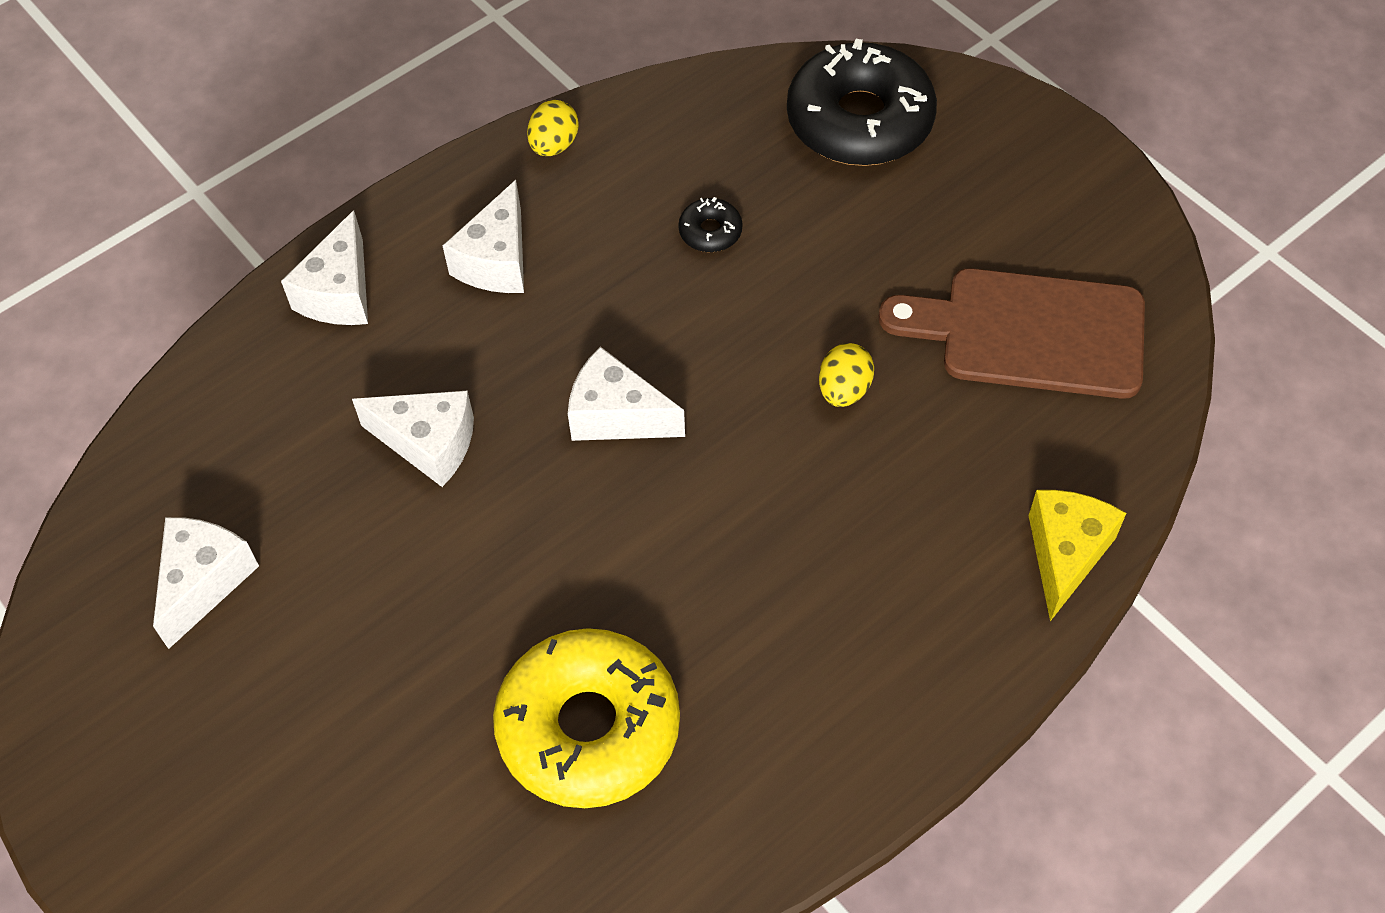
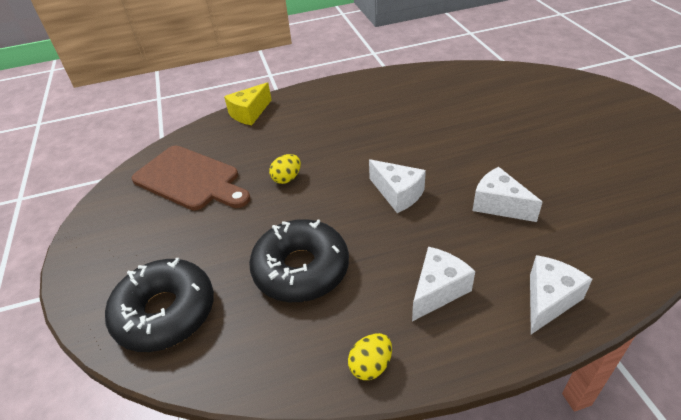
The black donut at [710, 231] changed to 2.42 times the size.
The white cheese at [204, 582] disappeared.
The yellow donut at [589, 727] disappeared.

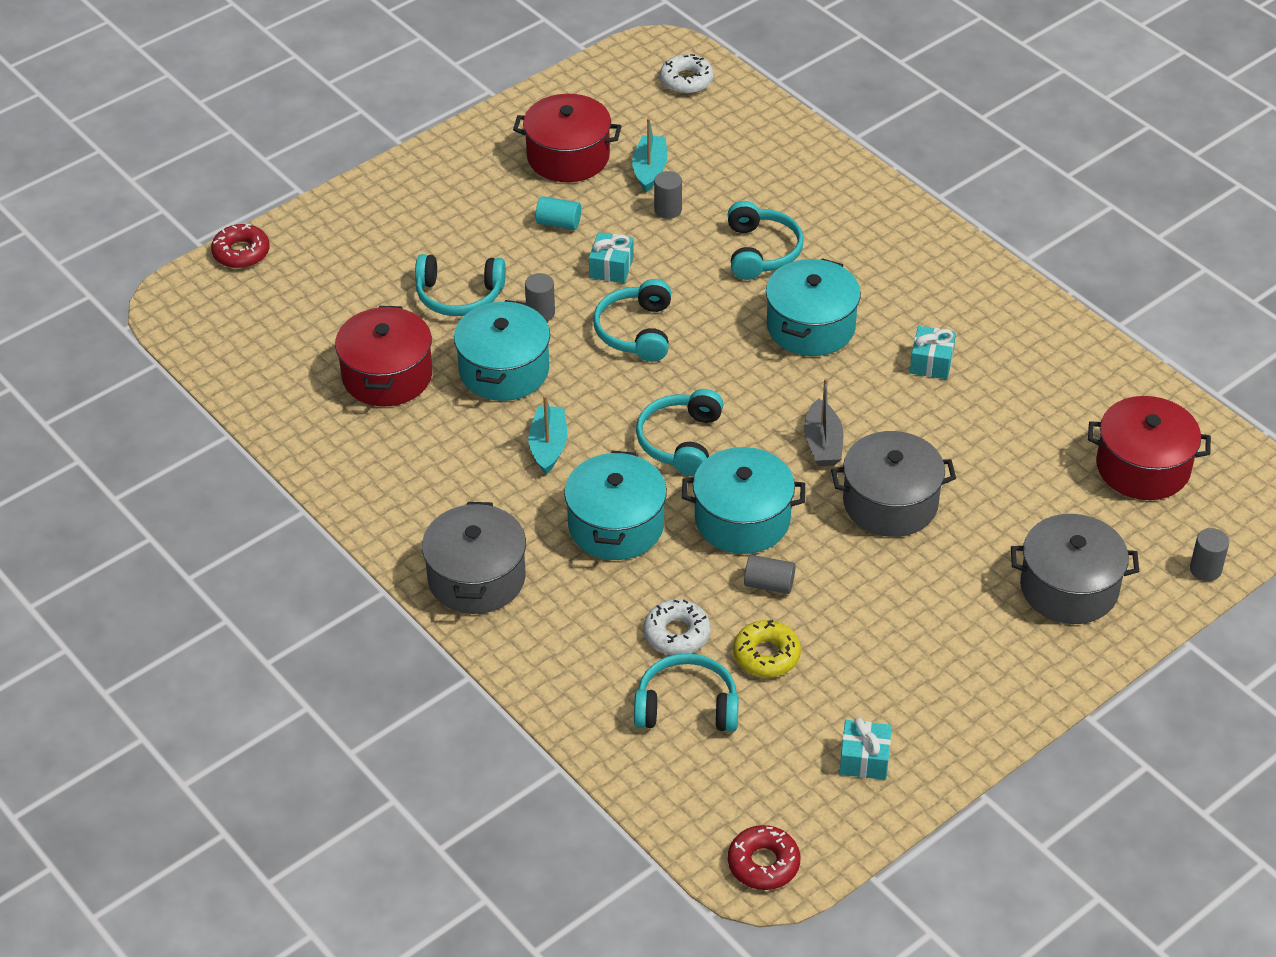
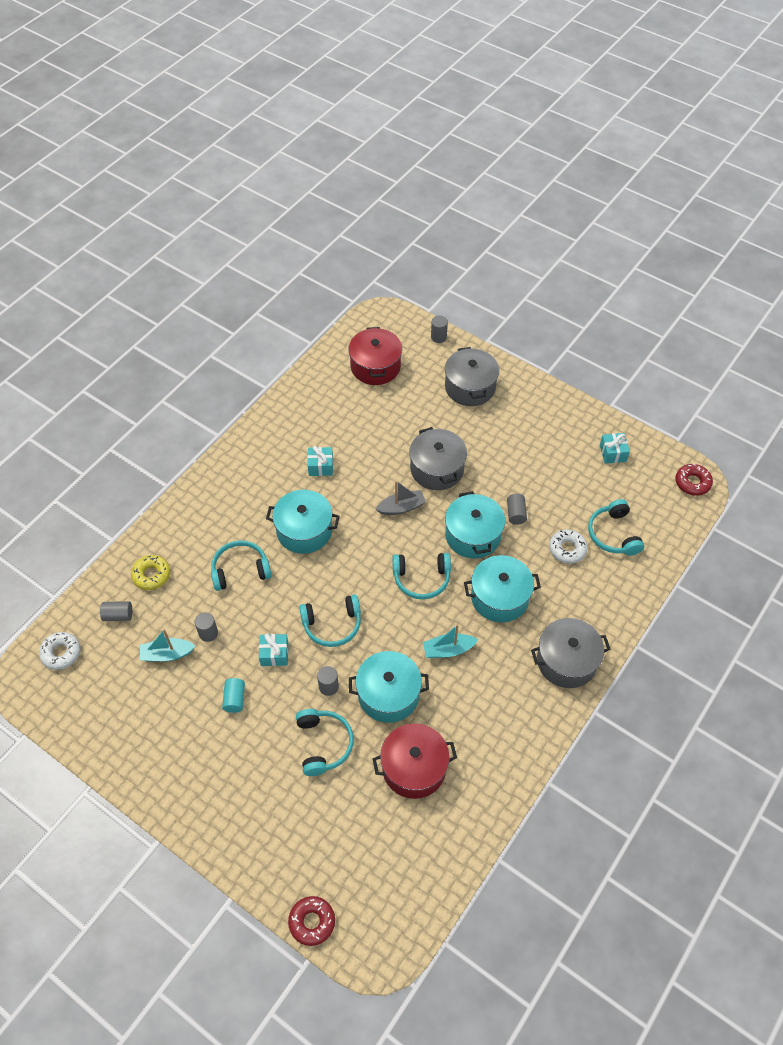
The red pot at [568, 156] disappeared.
The yellow donut moved from [766, 655] to [151, 575].
The grey cylinder at [118, 615] appeared.

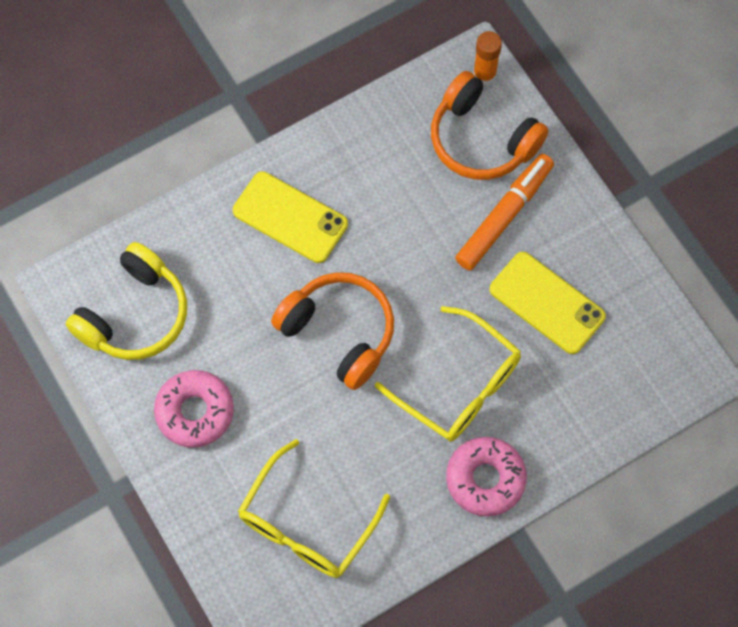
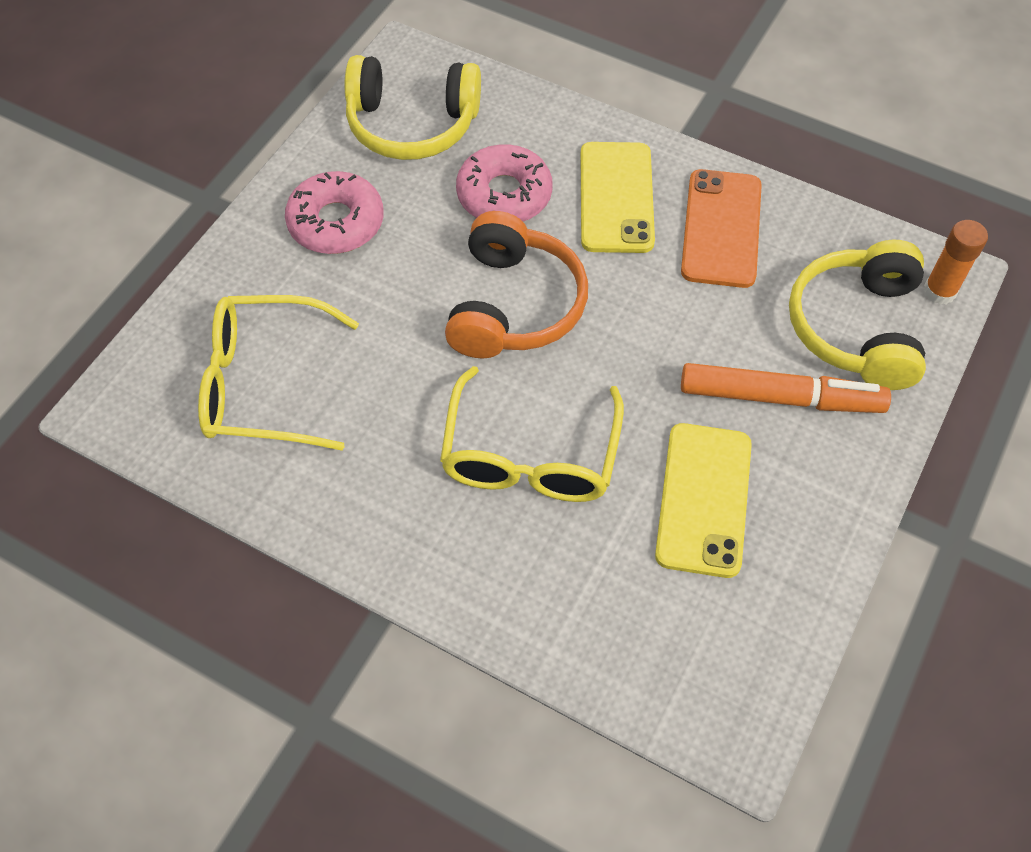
The orange headphones at [481, 139] became the yellow headphones at [857, 328].
The pink donut moved from [485, 479] to [504, 194].
The orange phone at [721, 228] appeared.

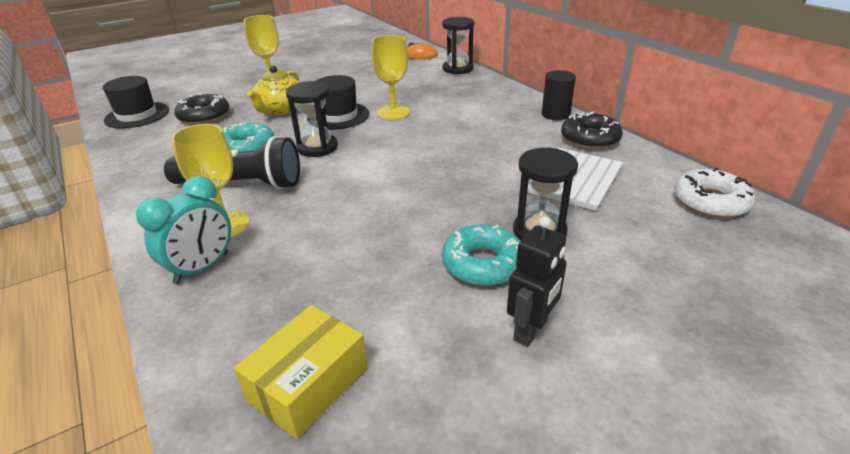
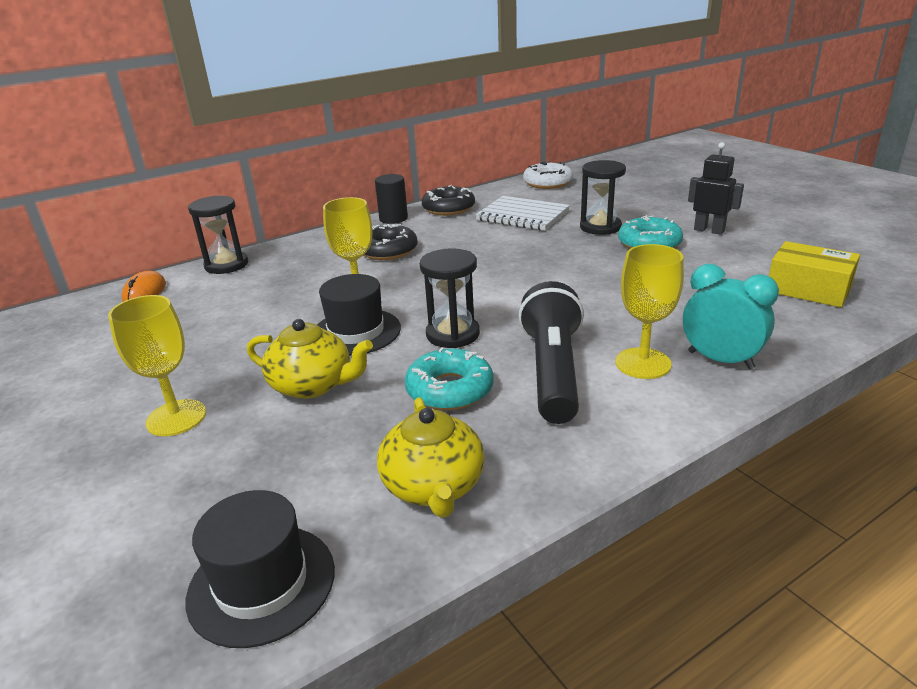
The black donut moved from [204, 116] to [388, 251].
The yellow teapot at [434, 486] appeared.

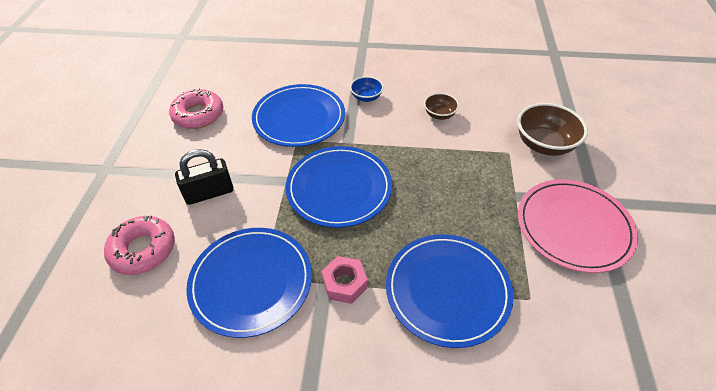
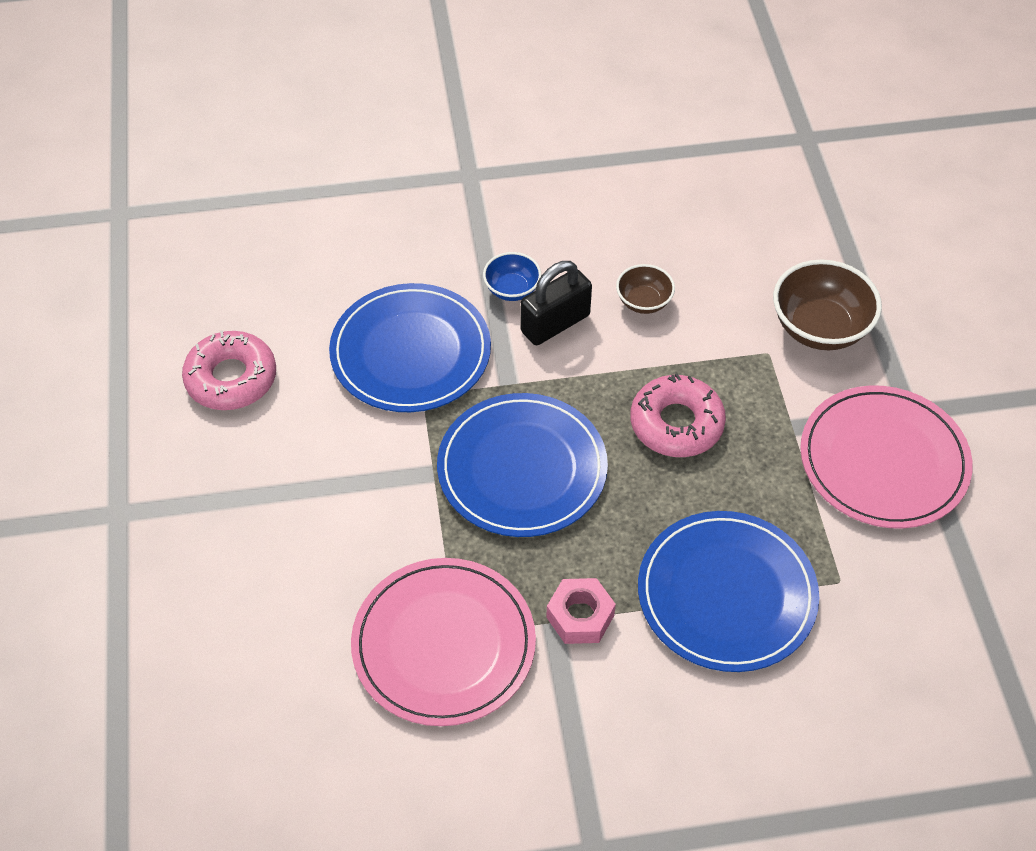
The black padlock moved from [209, 193] to [555, 323].
The pink donut moved from [143, 250] to [676, 424].
The blue plate at [251, 282] became the pink plate at [443, 644].

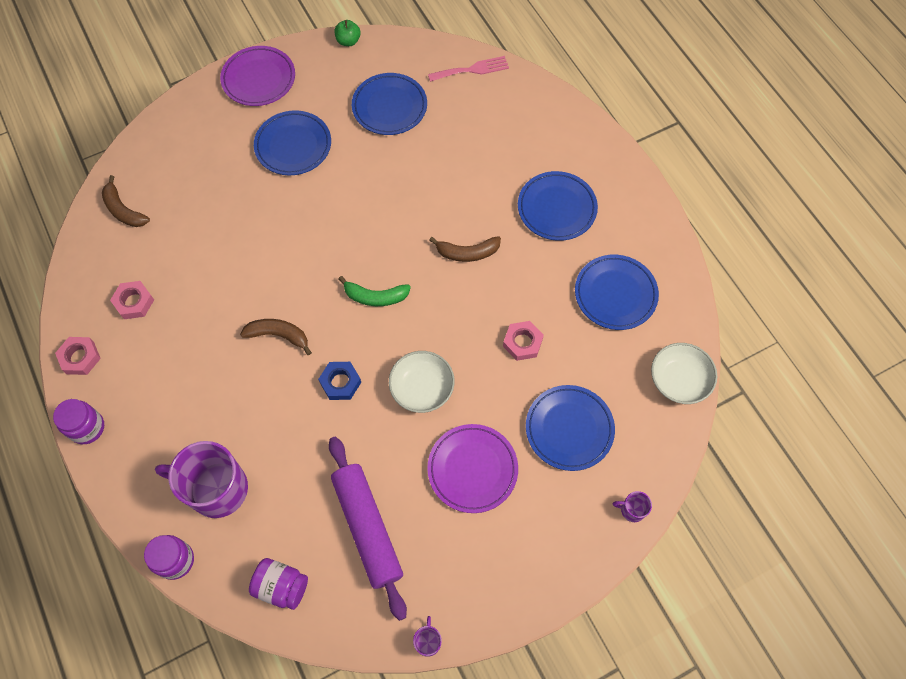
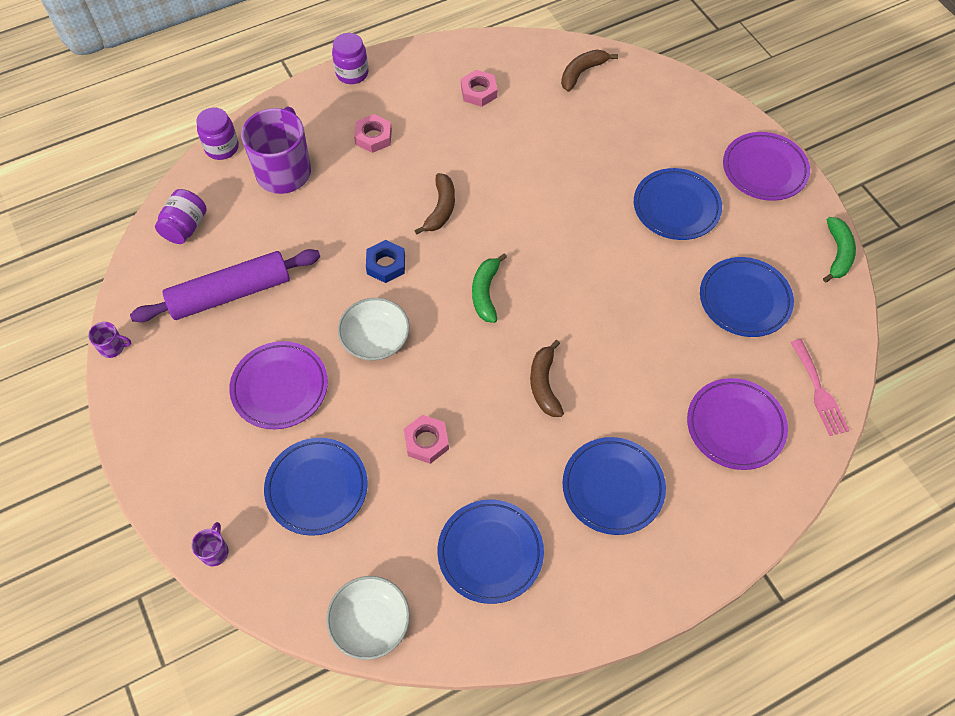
The green apple at [348, 41] was replaced by the green banana at [838, 253].
The pink nut moved from [80, 358] to [373, 137].
The purple plate at [735, 426] appeared.

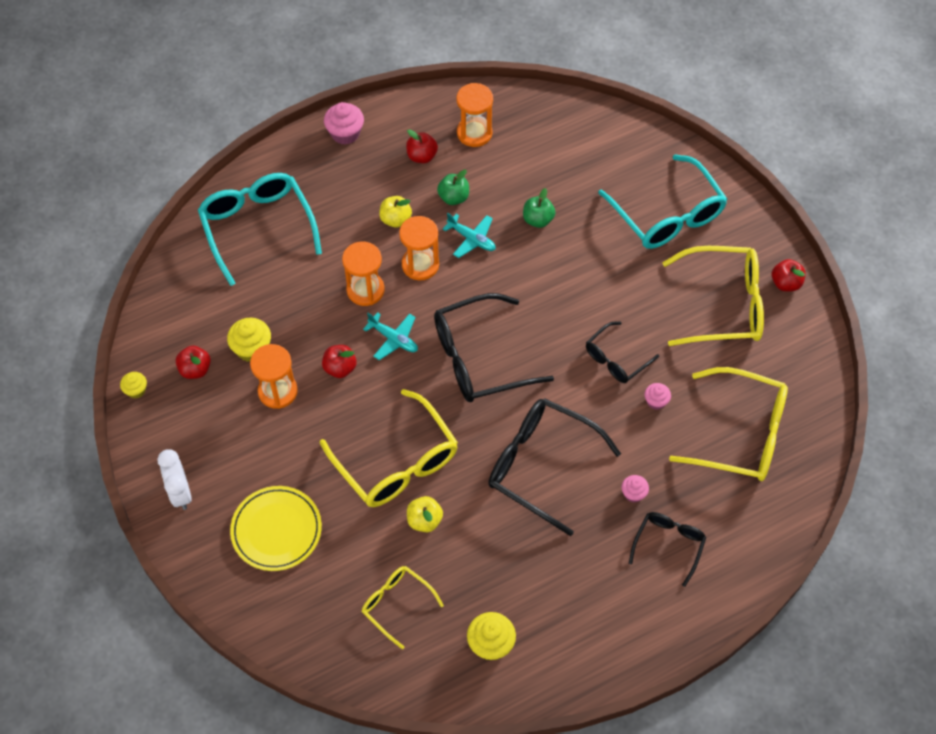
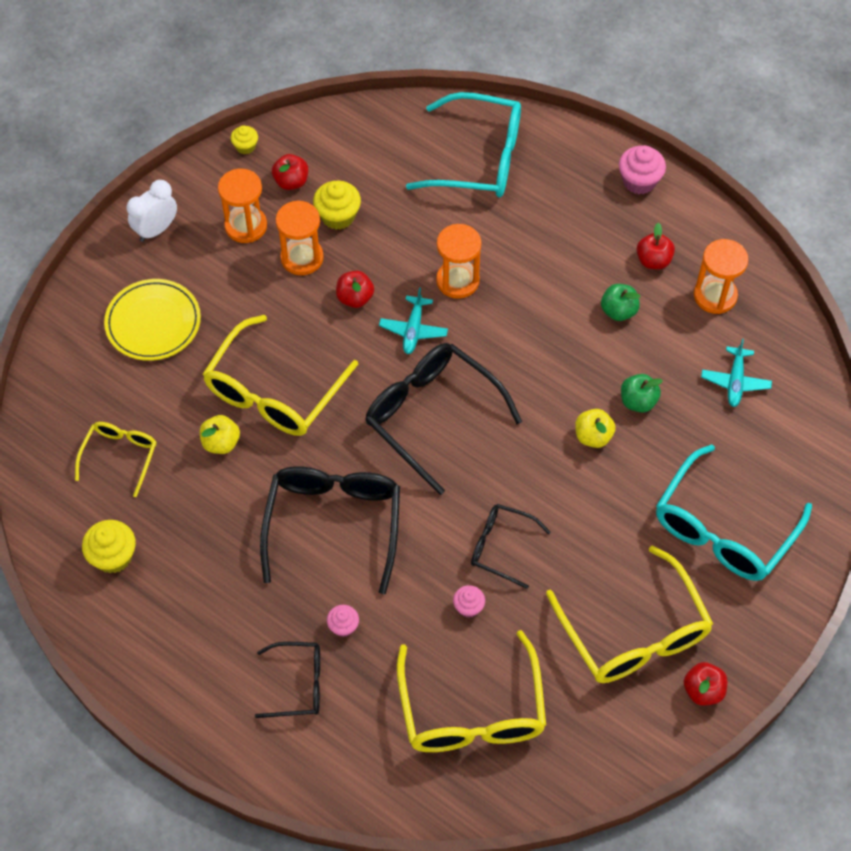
The turquoise glasses at [257, 227] turned 60 degrees clockwise.
The yellow apple moved from [395, 219] to [593, 436].
The turquoise plane moved from [471, 239] to [735, 381].
The orange hourglass moved from [420, 265] to [246, 226].

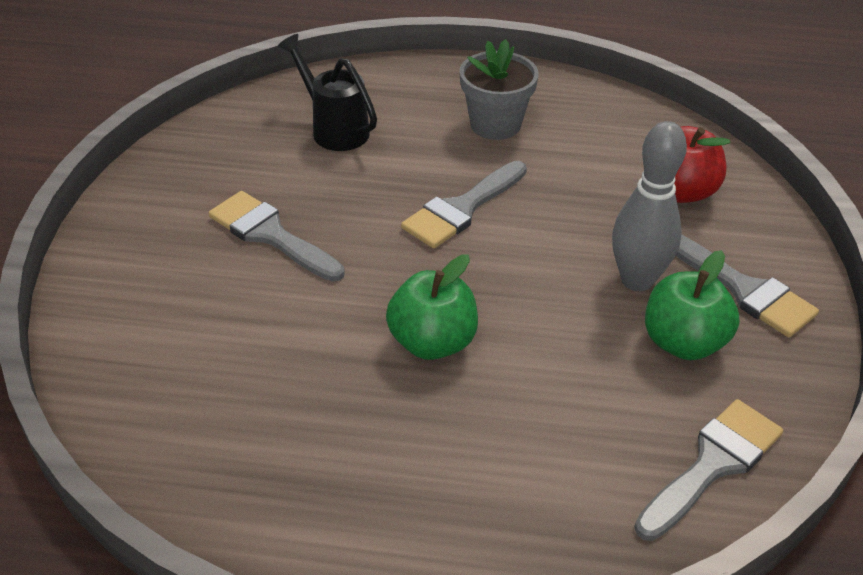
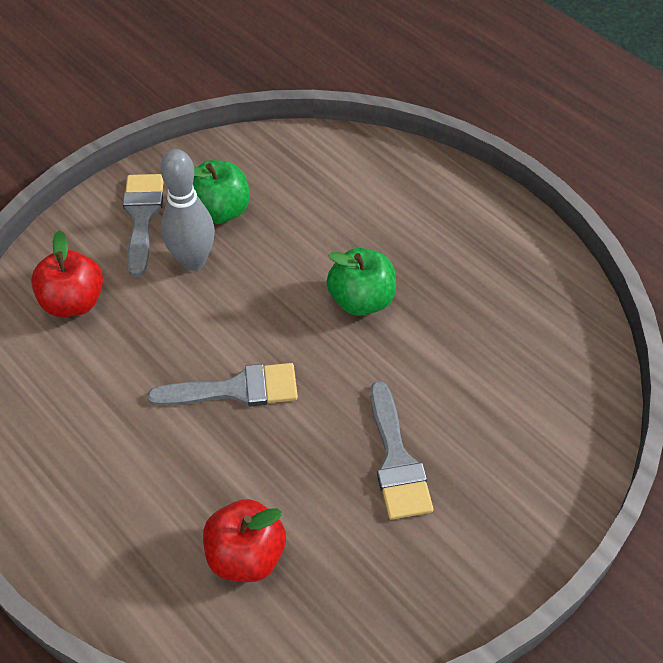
The black watering can at [334, 128] was replaced by the red apple at [246, 555].
The grey flower pot at [495, 124] disappeared.
The grey brush at [712, 464] disappeared.

